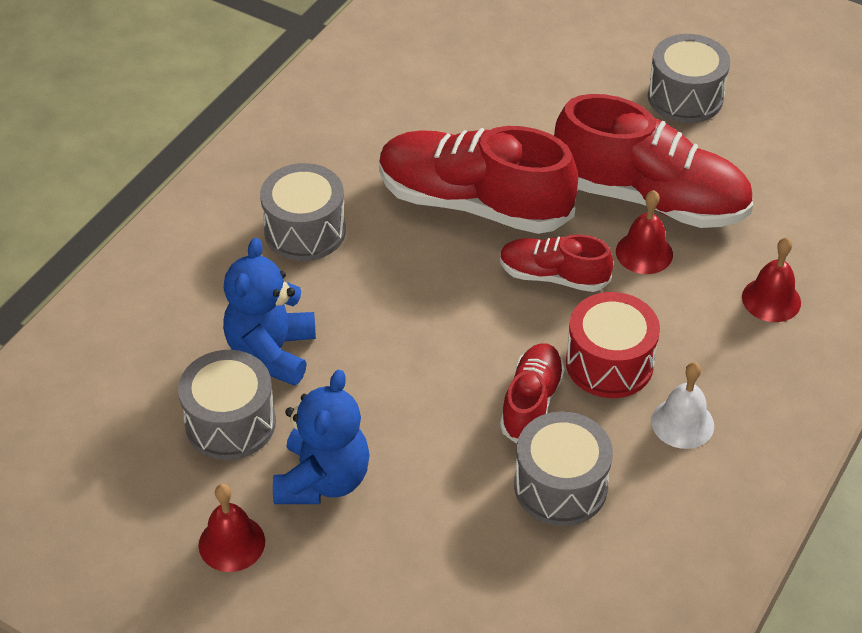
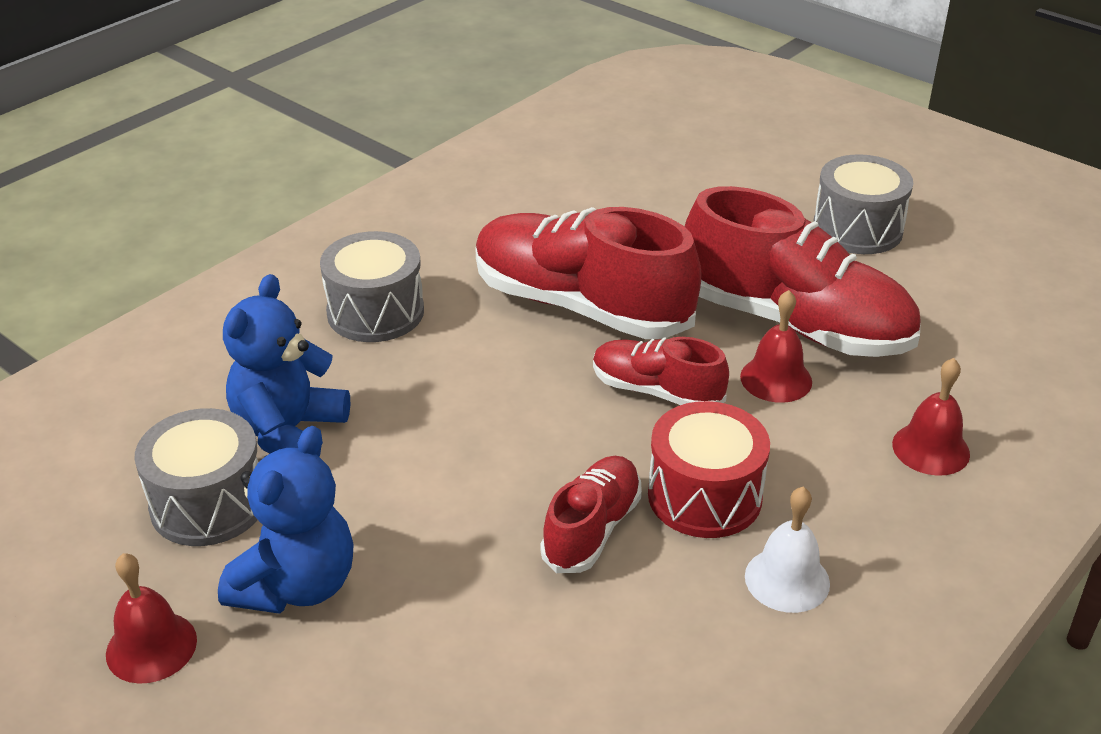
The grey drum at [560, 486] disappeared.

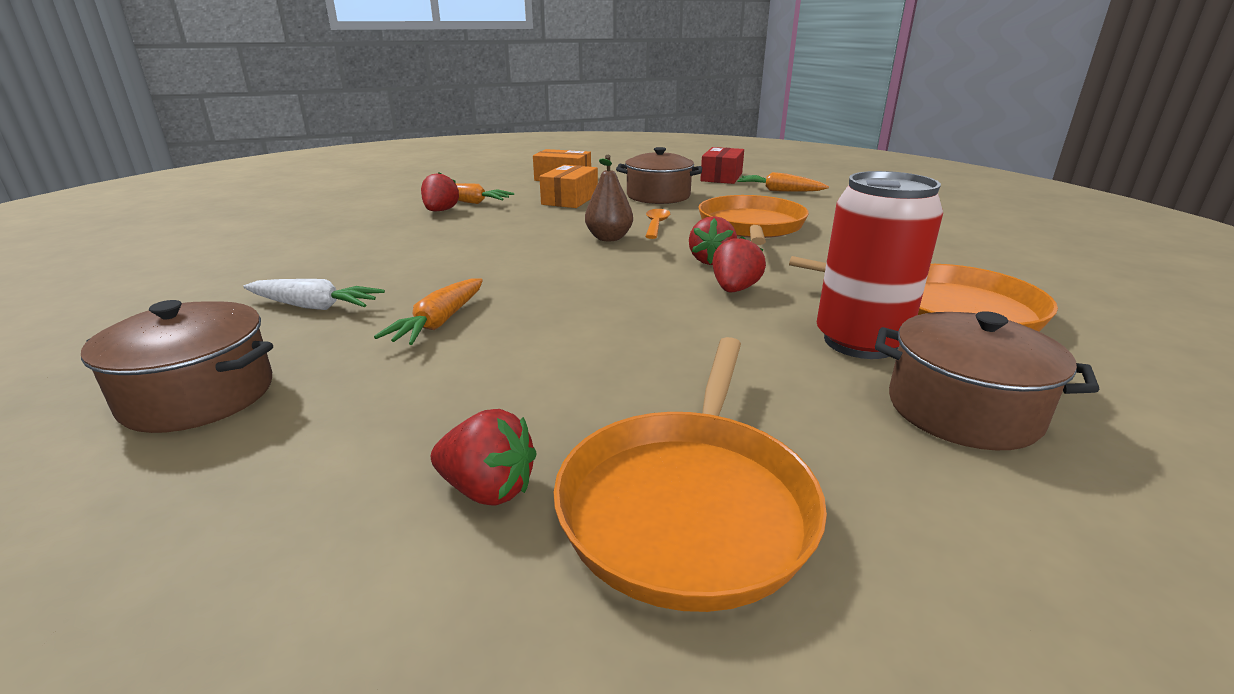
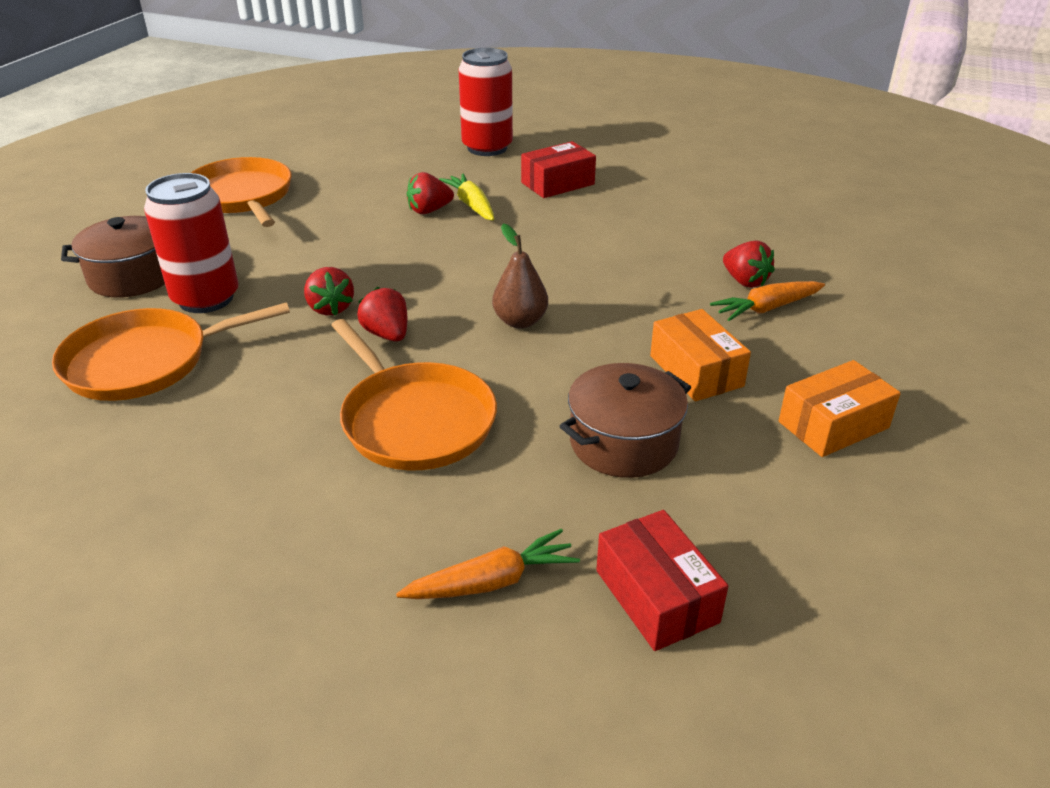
The orange spoon at [656, 225] disappeared.
The orange carrot at [439, 322] became the yellow carrot at [471, 205].
The white carrot at [314, 306] was replaced by the red box at [557, 183].
The brown pot at [198, 396] was replaced by the red can at [487, 148].
The red strawberry moved from [488, 489] to [429, 210].

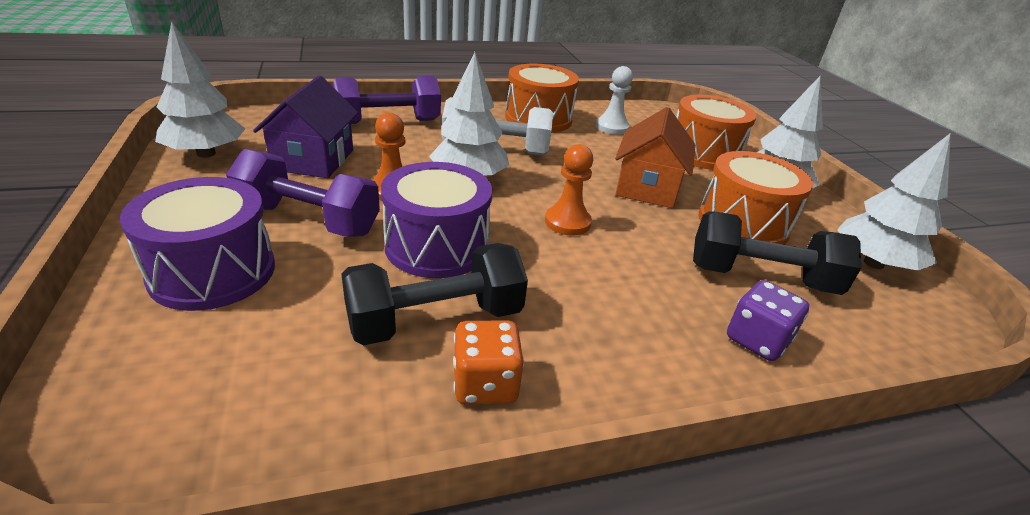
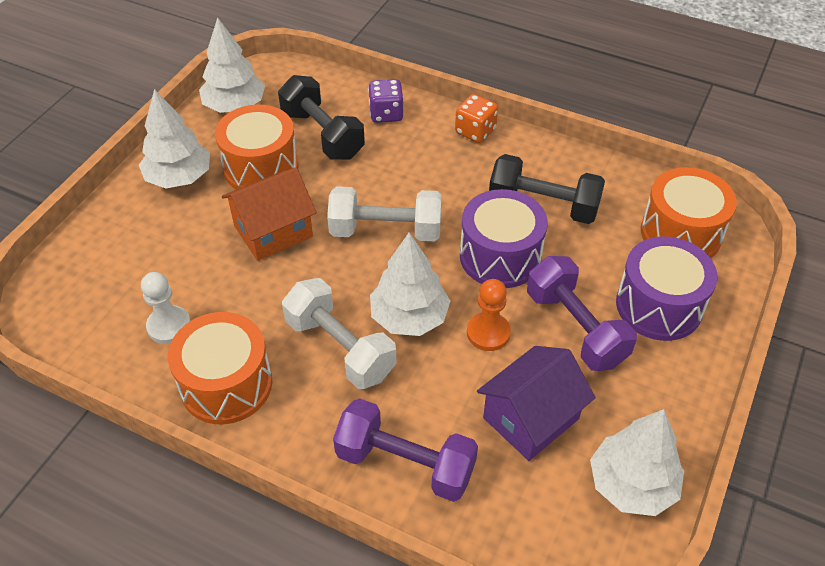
The orange drum moved from [703, 153] to [680, 233].
The orange pawn at [567, 222] was replaced by the white dumbbell at [386, 231].
The orange dice moved from [485, 384] to [475, 131].

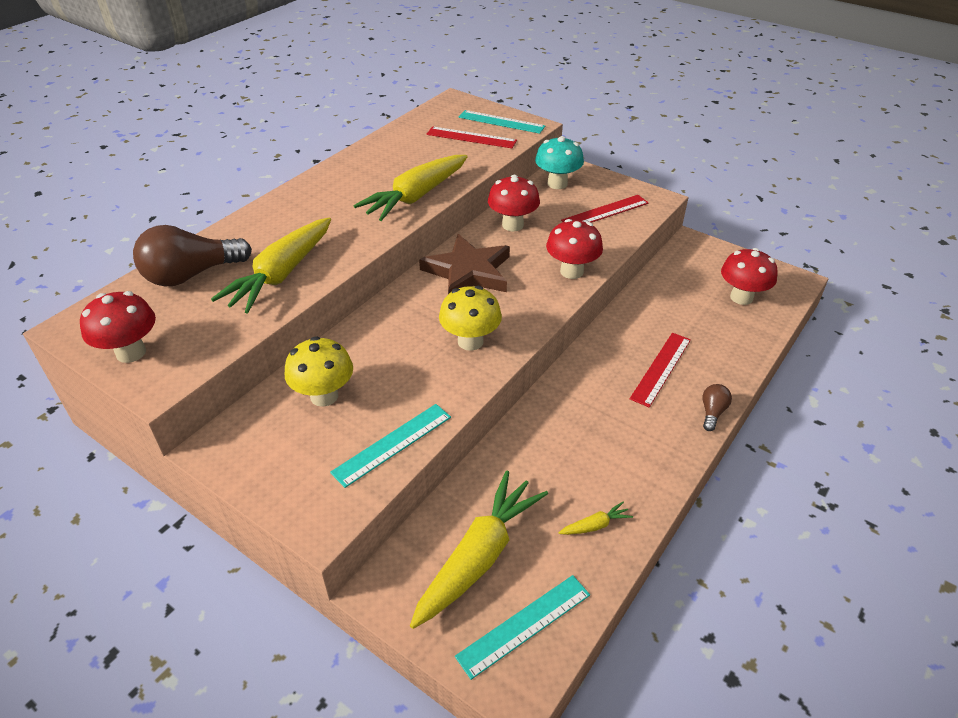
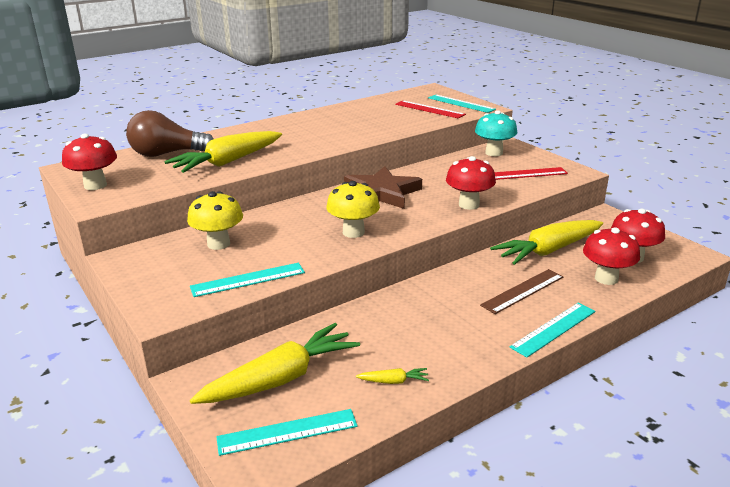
The yellow carrot moved from [416, 196] to [548, 250].
The red mushroom moved from [512, 225] to [606, 278].
The red ruler at [661, 368] became the brown ruler at [523, 291].
The brown light bulb at [712, 412] was replaced by the turquoise ruler at [553, 329].

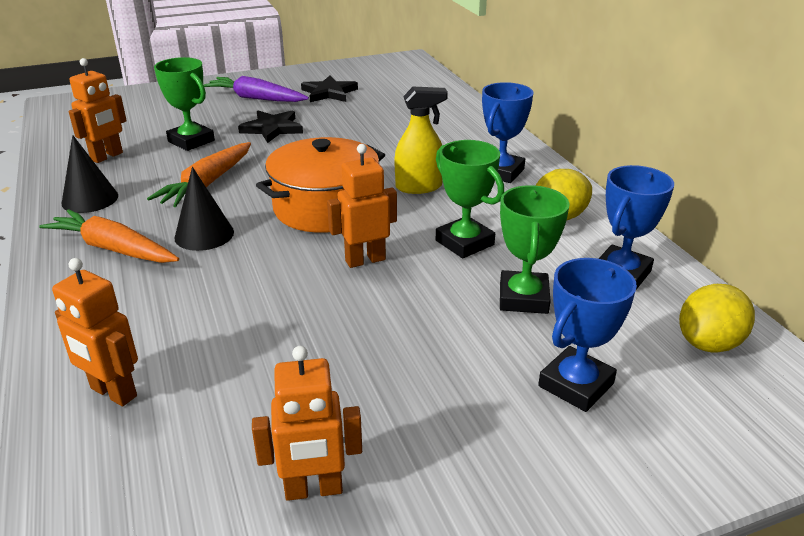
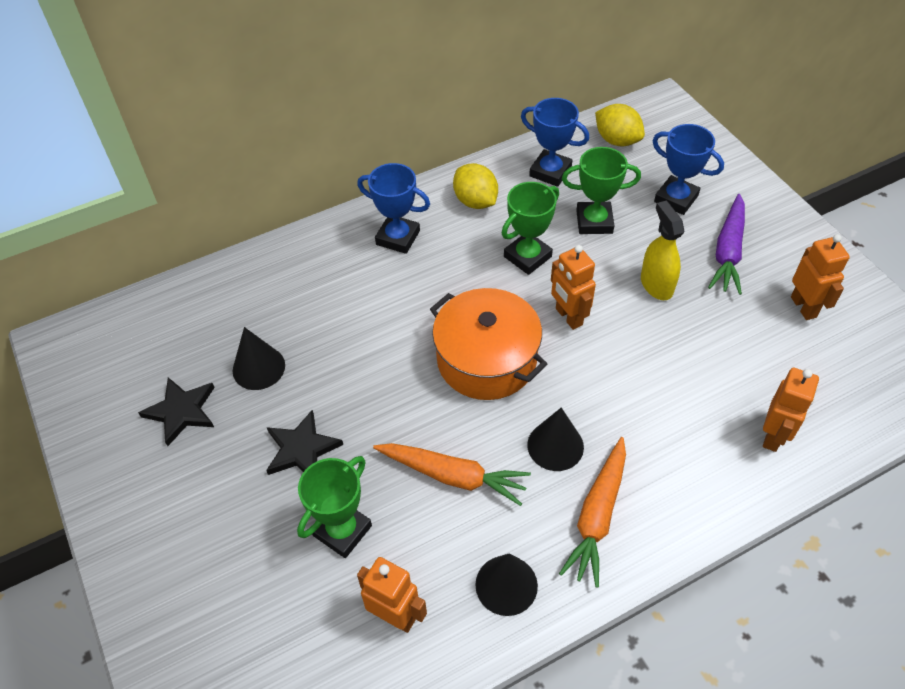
The purple carrot moved from [256, 98] to [728, 251].
The yellow spray bottle moved from [419, 187] to [656, 284].
The black cone at [258, 368] appeared.

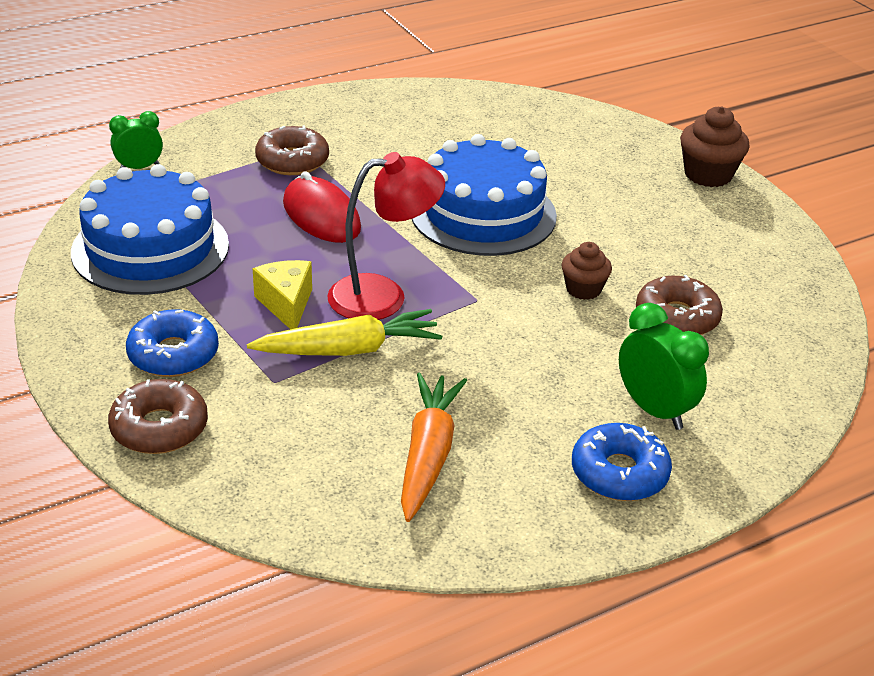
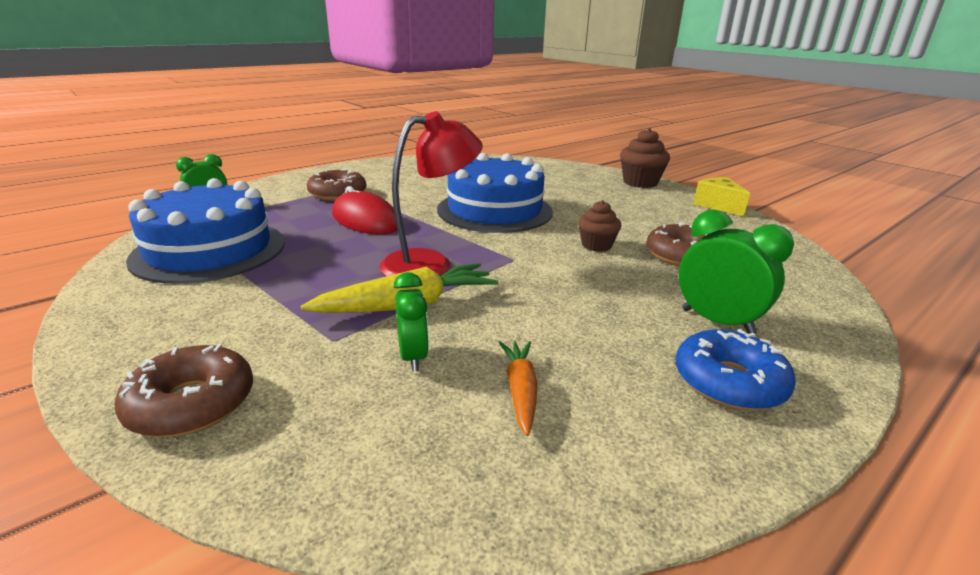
The yellow cheese moved from [286, 304] to [718, 206].
The blue donut at [173, 354] disappeared.
The orange carrot at [428, 455] changed to 0.59 times the size.
The green clock at [413, 357] appeared.

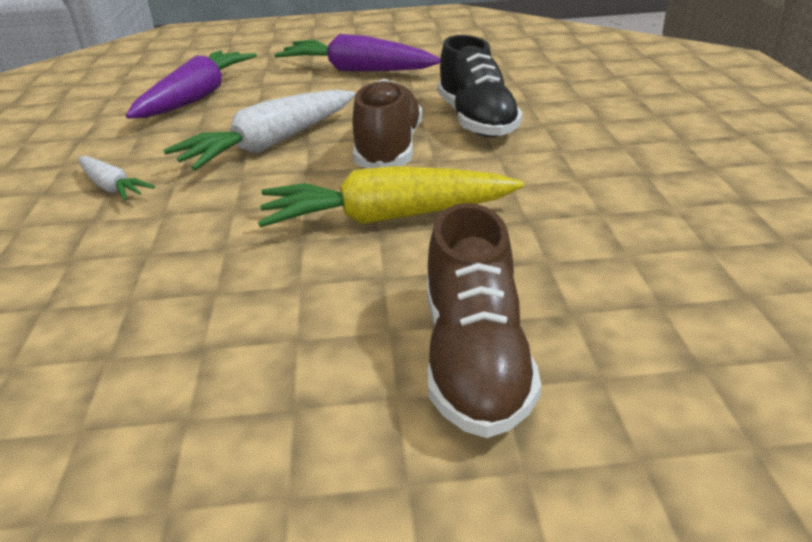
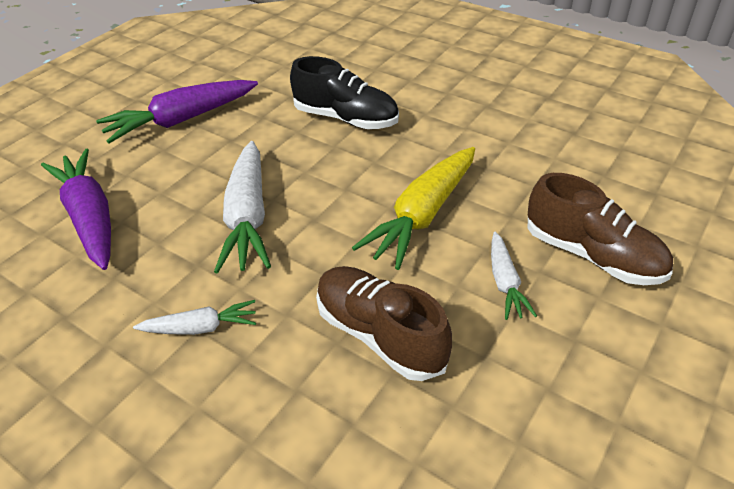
The brown shoe moved from [389, 149] to [380, 334].
The white carrot at [505, 282] appeared.

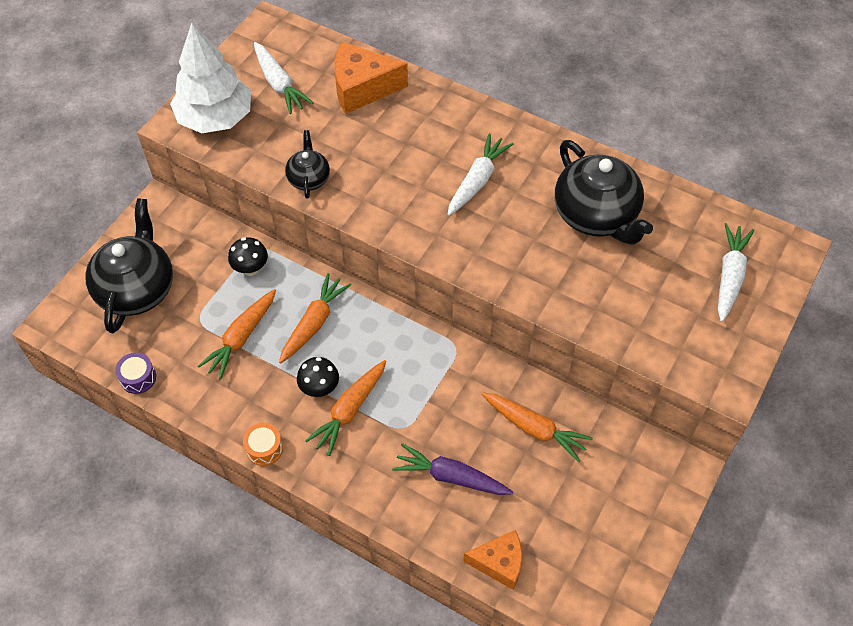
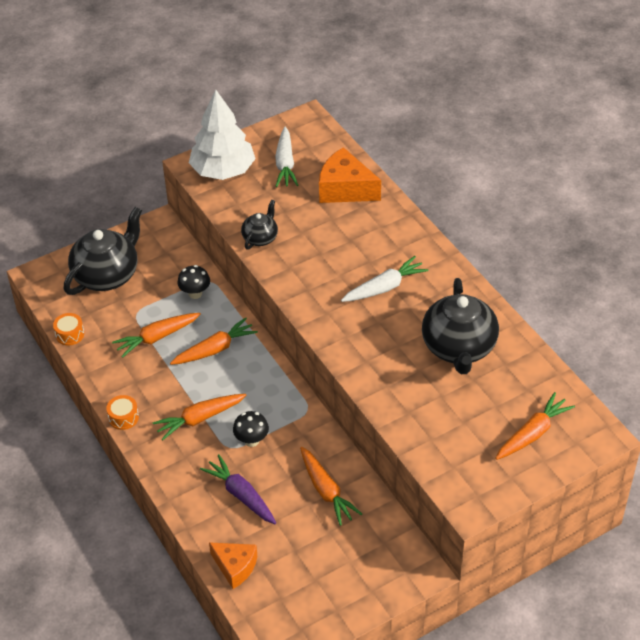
The white carrot at [729, 276] became the orange carrot at [532, 433].
The purple drum at [138, 378] became the orange drum at [70, 334].
The black mushroom moved from [319, 388] to [251, 440].

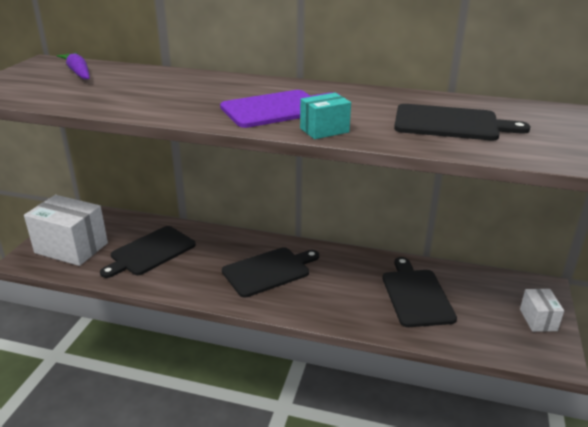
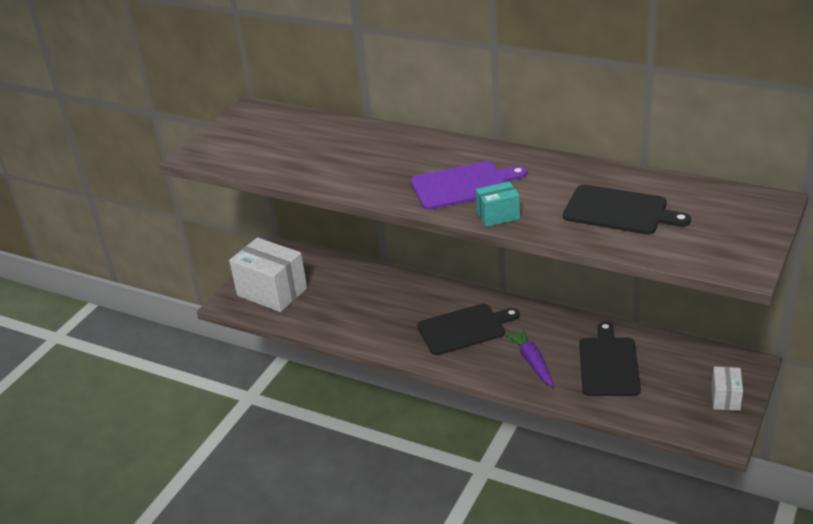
The purple carrot moved from [78, 72] to [532, 362].
The black cutting board at [150, 252] disappeared.

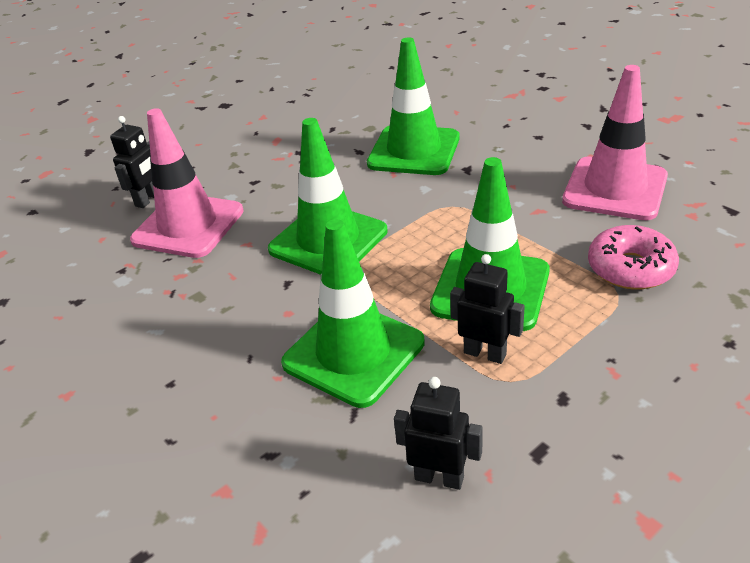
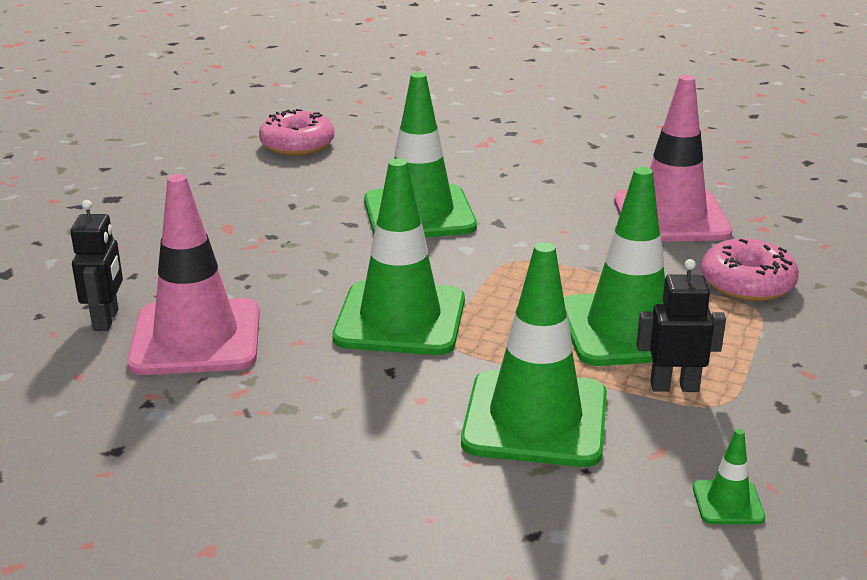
The black robot at [439, 477] was replaced by the green traffic cone at [728, 503].
The pink donut at [297, 145] appeared.

